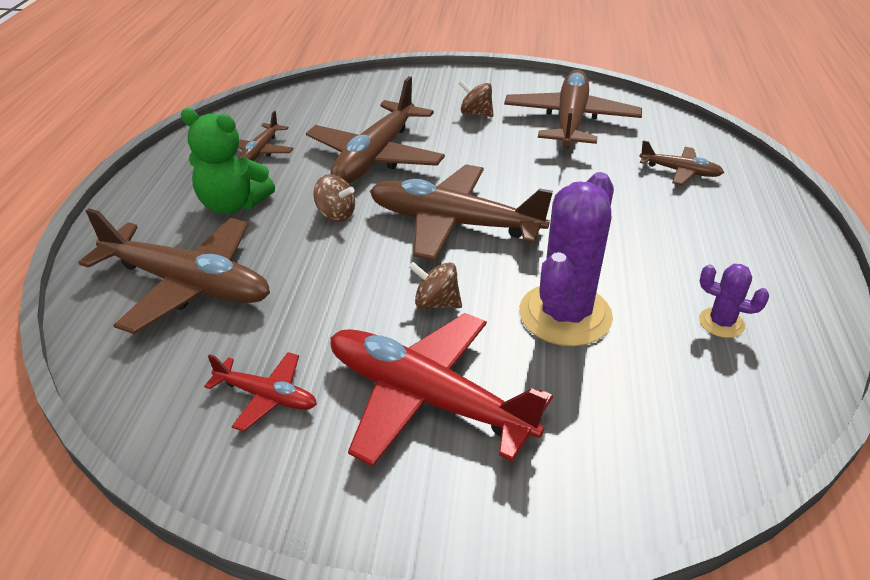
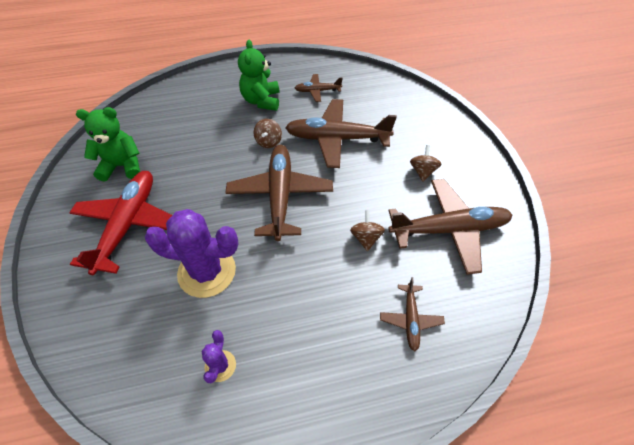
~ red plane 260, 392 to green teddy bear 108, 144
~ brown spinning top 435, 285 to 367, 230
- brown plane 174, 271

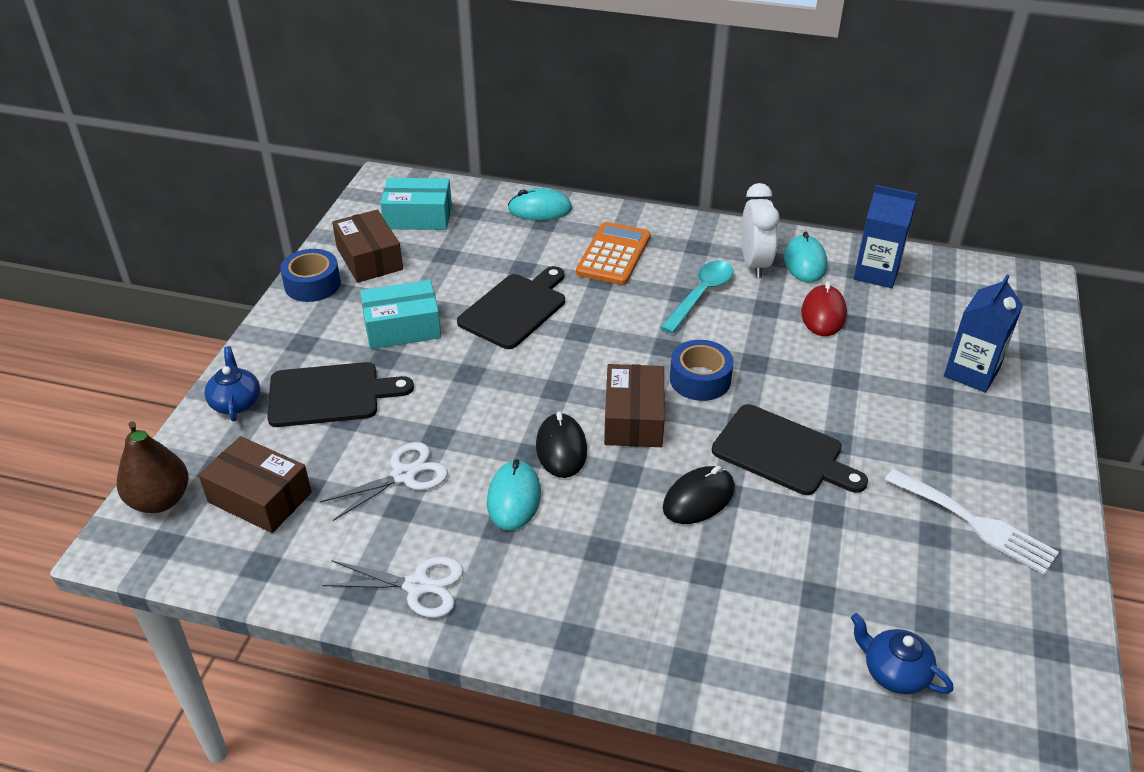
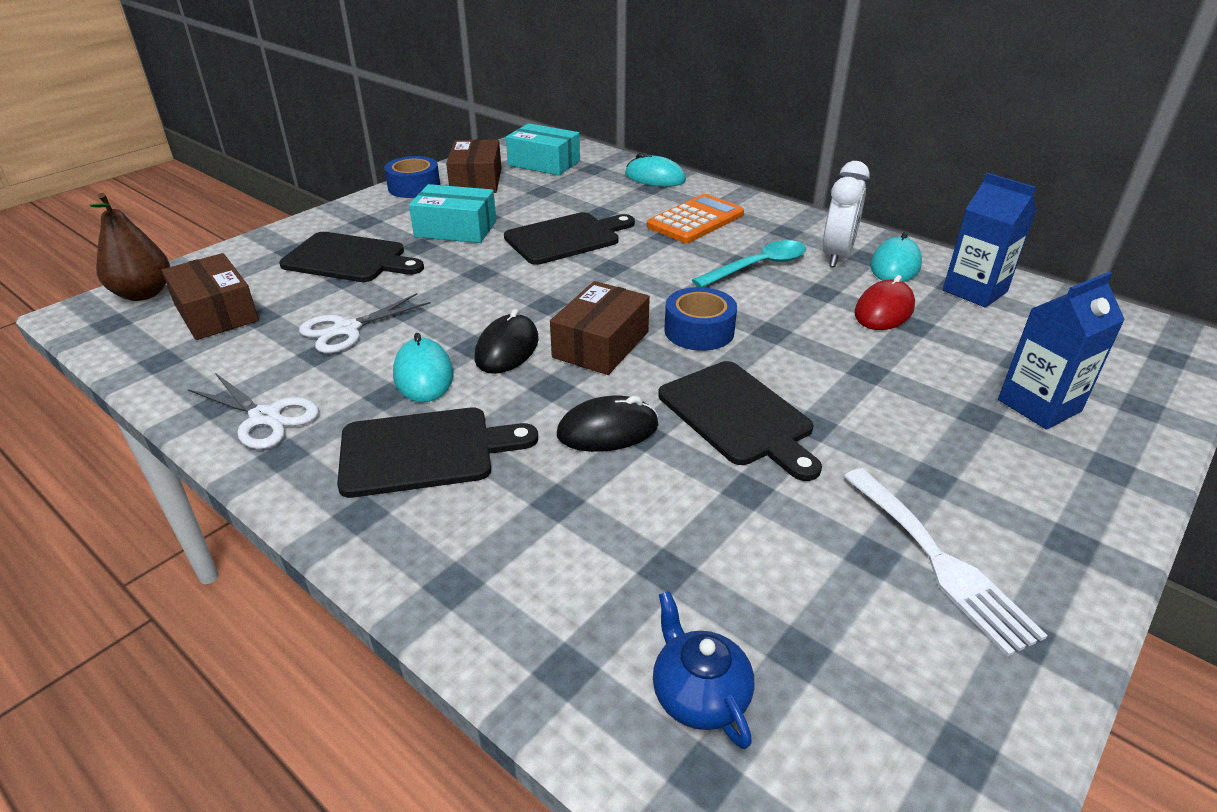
~ white scissors 384, 481 = 365, 323 150 degrees clockwise
+ black cutting board 437, 452
~ turquoise mouse 514, 494 = 423, 367 45 degrees counterclockwise
- blue teapot 232, 384

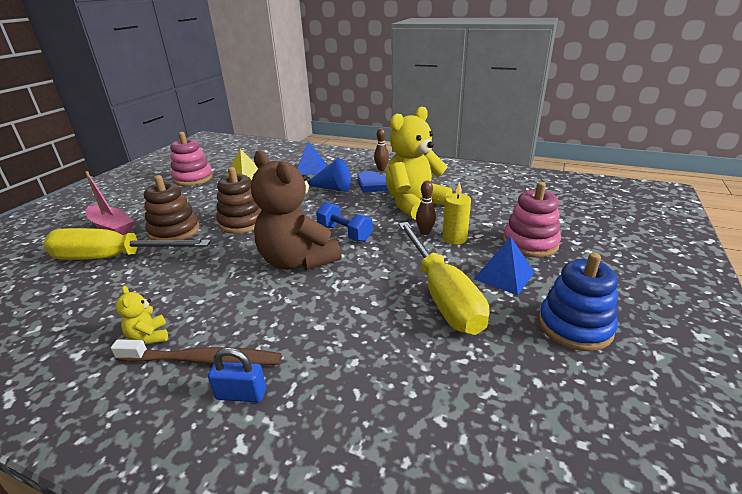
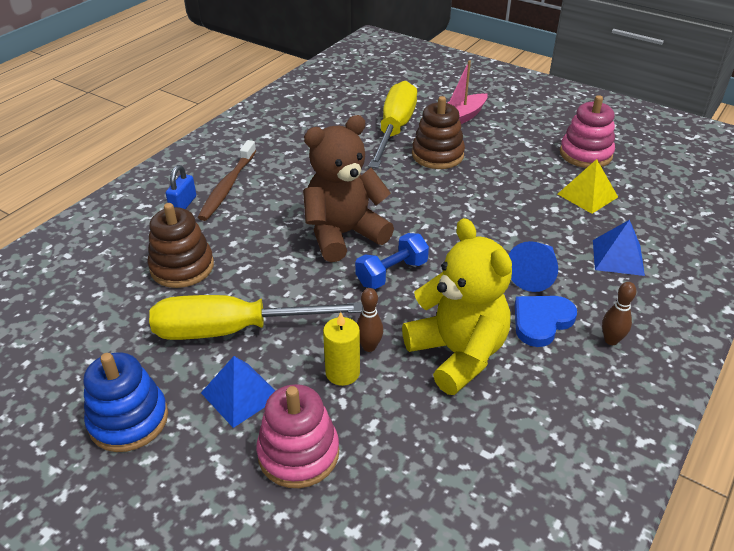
~ brown stacking toy 239, 200 to 181, 245
- yellow teddy bear 142, 315

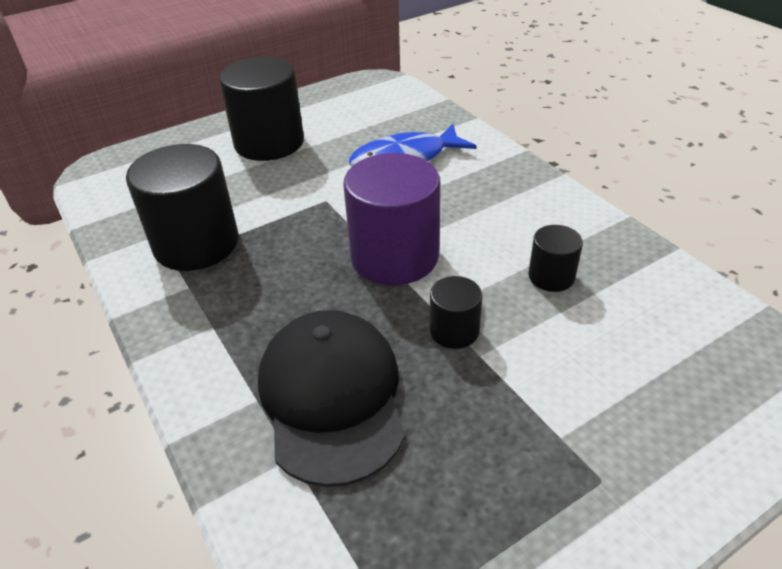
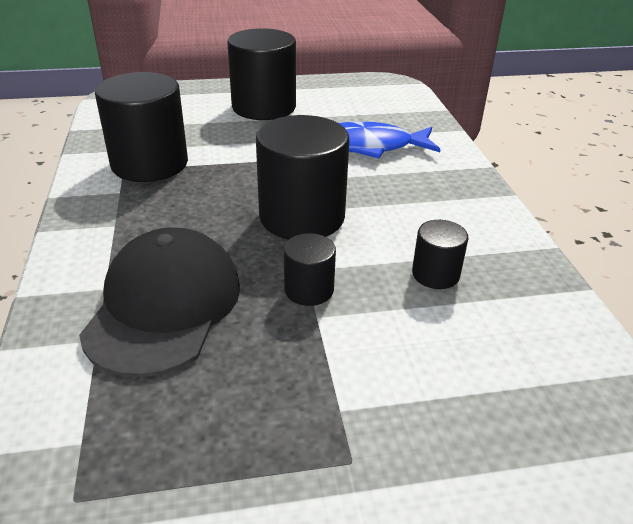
~ purple cylinder 391, 219 to black cylinder 303, 177

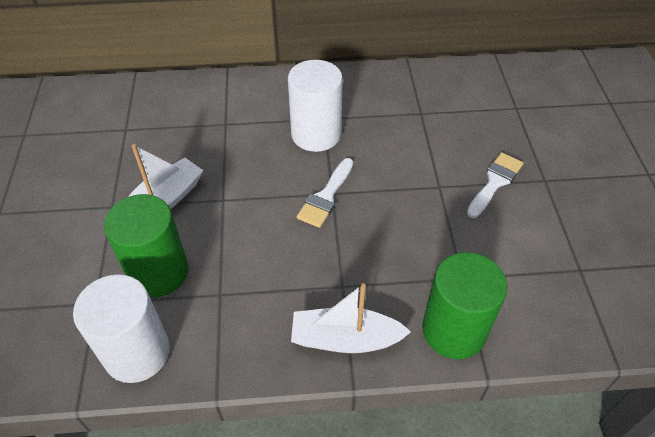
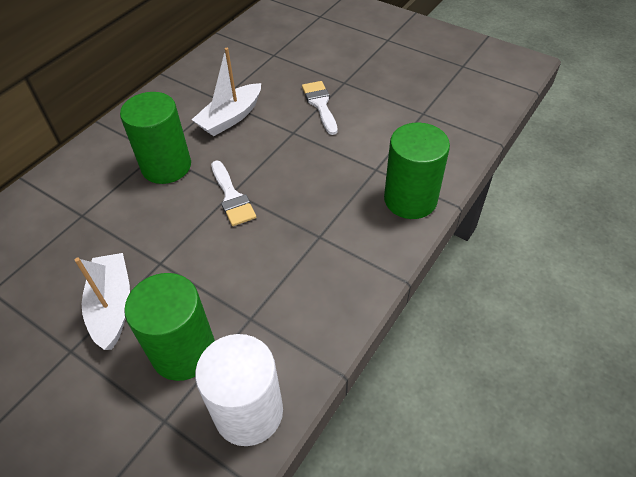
~ white cylinder 315, 106 to green cylinder 155, 138
~ white boat 351, 318 to 226, 92

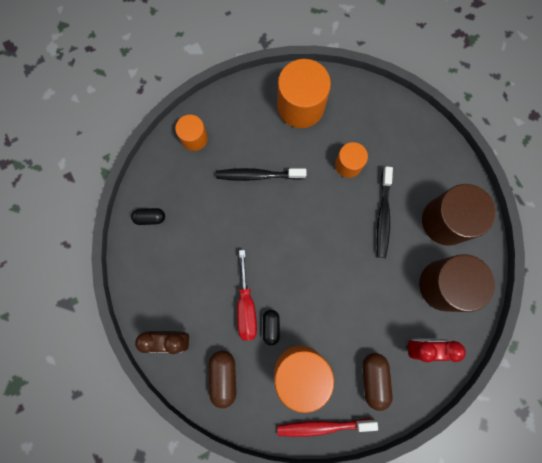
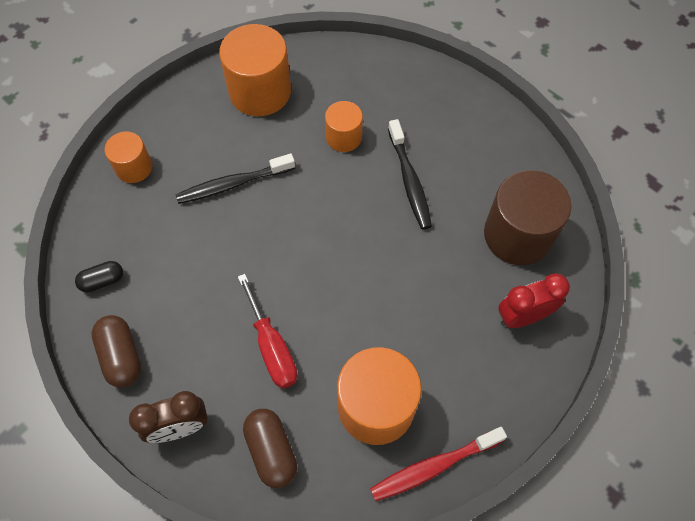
~ brown capsule 377, 382 to 116, 351
- black capsule 271, 327
- brown cylinder 459, 215

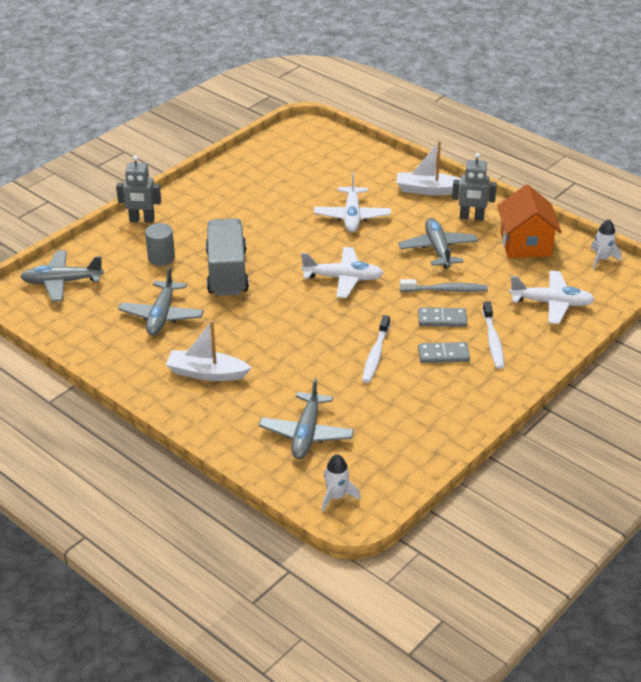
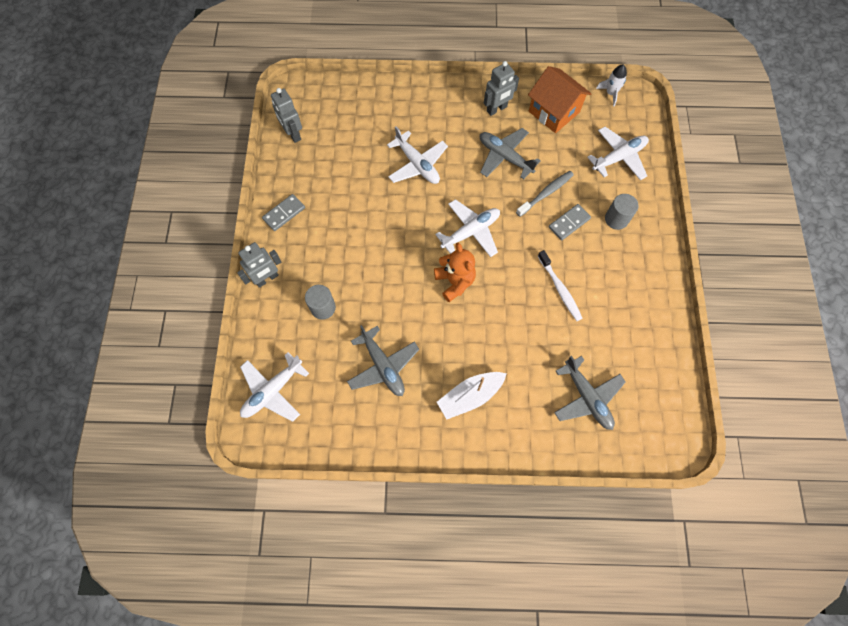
~ grey plane 62, 276 to white plane 274, 387
~ grey domino 444, 352 to 283, 212
+ grey robot 286, 115
+ orange teddy bear 455, 272
~ white toothbrush 493, 335 to grey cylinder 622, 212
- grey truck 227, 257
- white rocket 341, 482
- white boat 428, 168

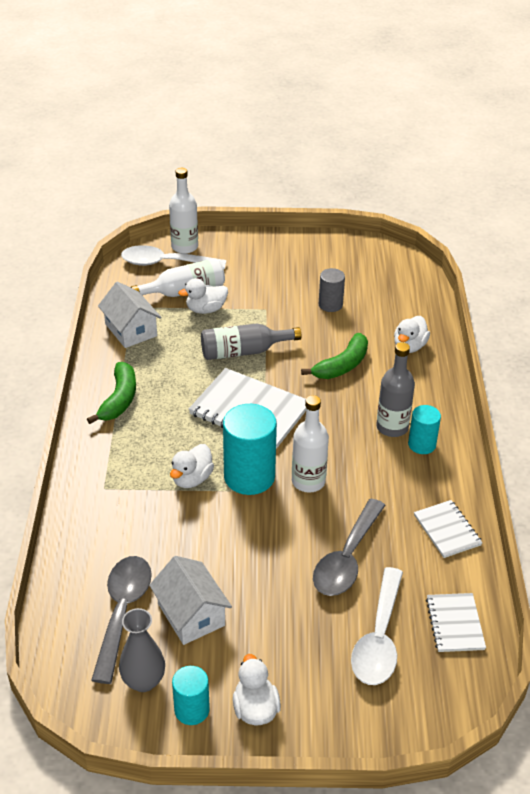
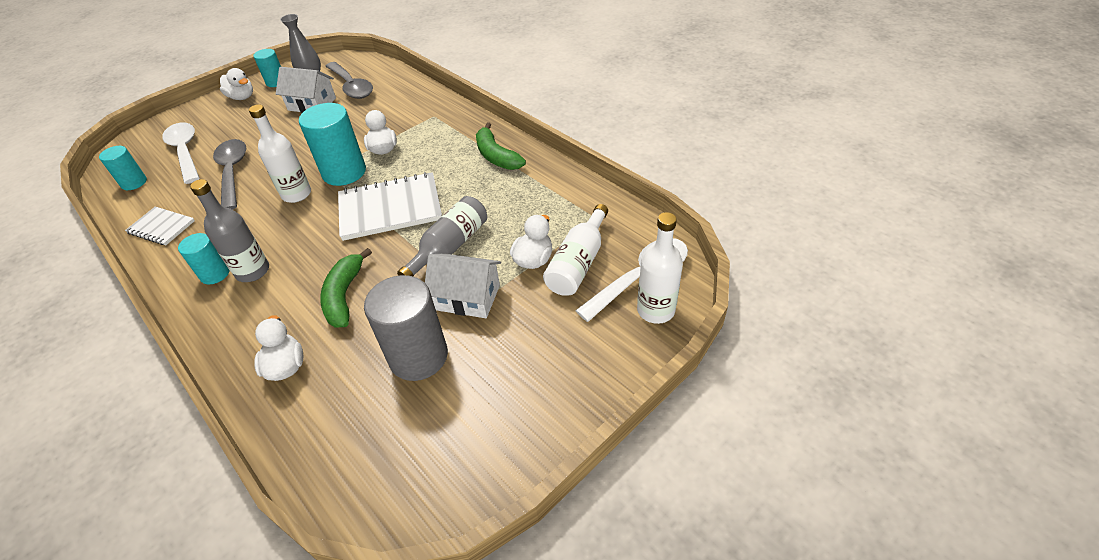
~ white notebook 456, 622 to turquoise cylinder 123, 168
~ grey cylinder 332, 290 = 406, 328 x1.77
~ white house 130, 315 to 463, 285

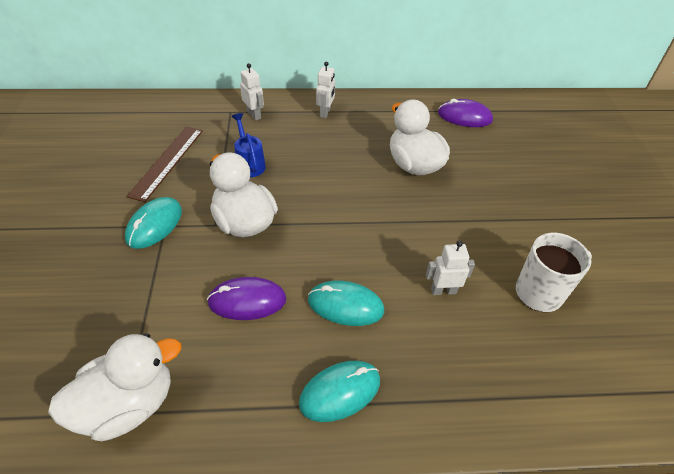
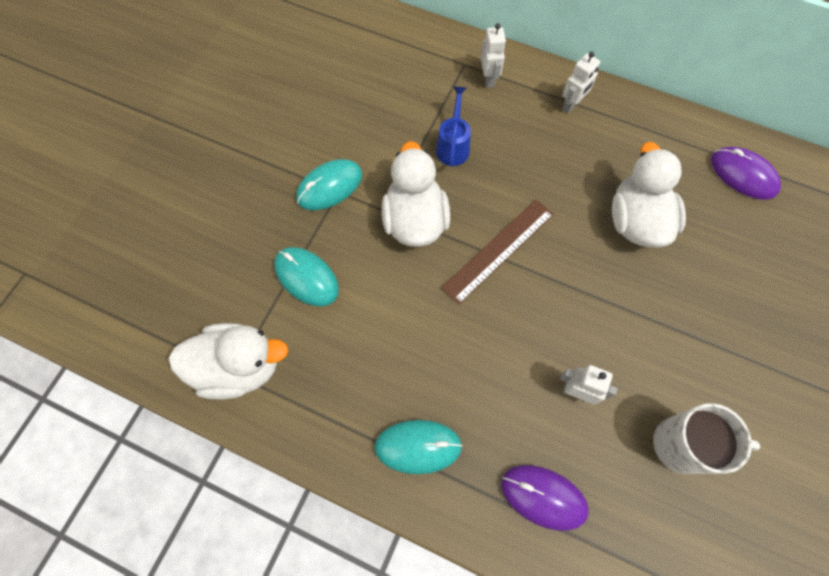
~ turquoise mouse 346, 303 to 306, 276
~ brown ruler 164, 164 to 497, 252
~ purple mouse 247, 298 to 545, 498

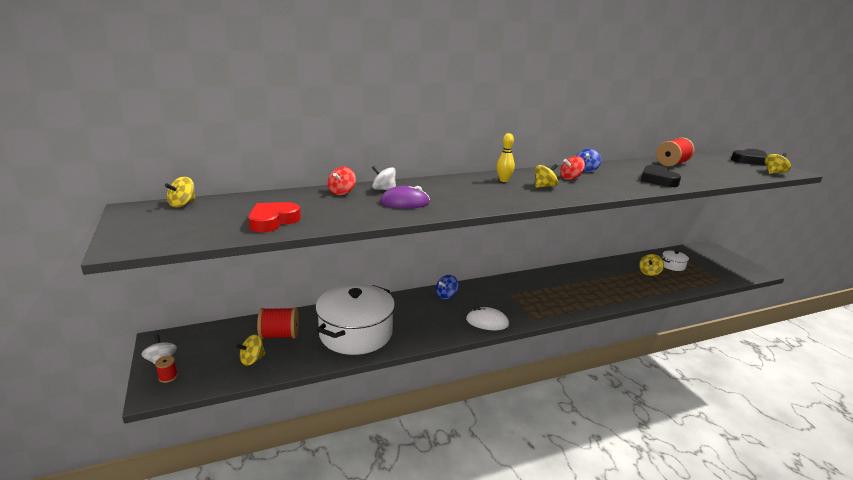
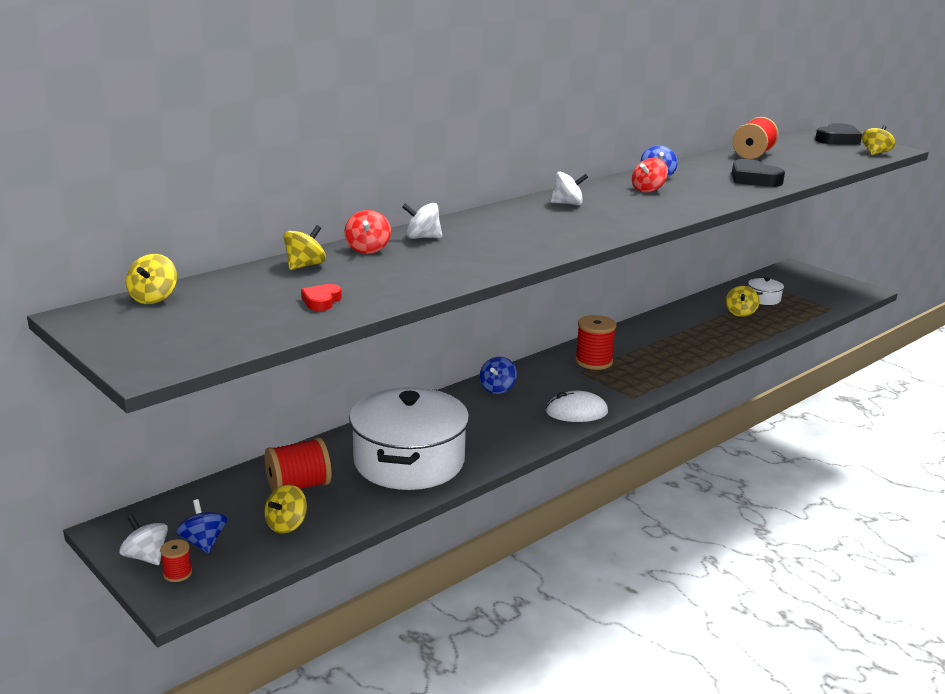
+ blue spinning top 201, 526
~ yellow spinning top 546, 176 to 305, 247
~ red heart 274, 217 = 321, 297 x0.56
~ yellow bowling pin 506, 157 to white spinning top 569, 188
+ red spool 595, 342
- purple mouse 405, 197

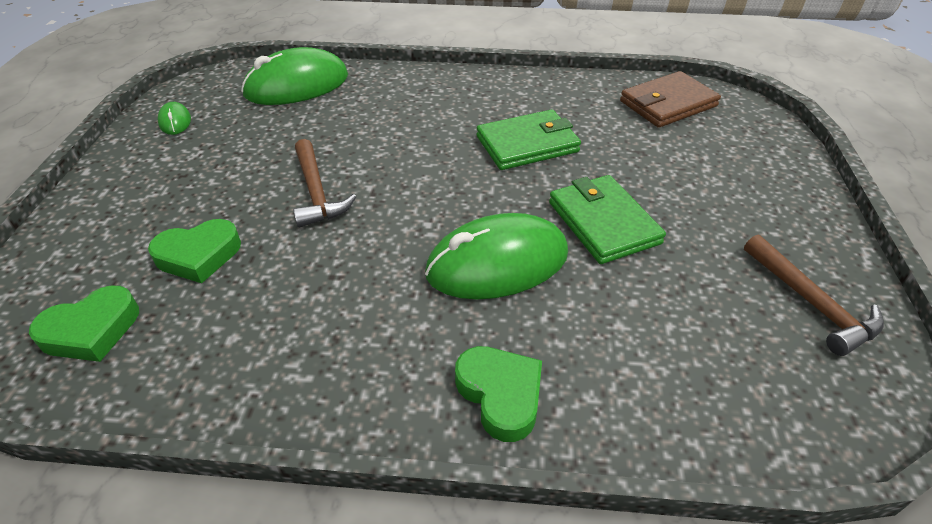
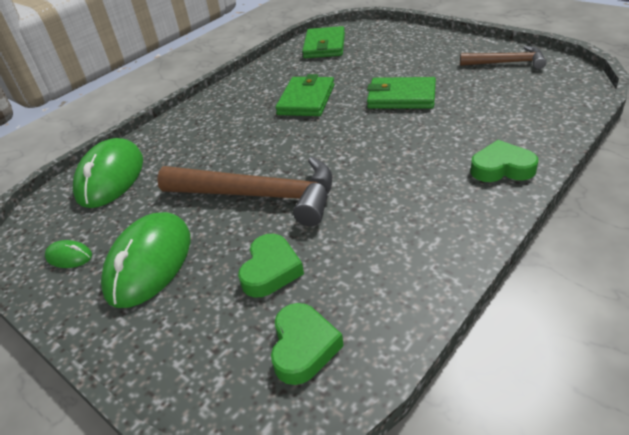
~ green mouse 496, 256 to 145, 260
~ brown hammer 324, 183 = 244, 191 x1.76
~ brown wallet 670, 99 to green wallet 323, 42

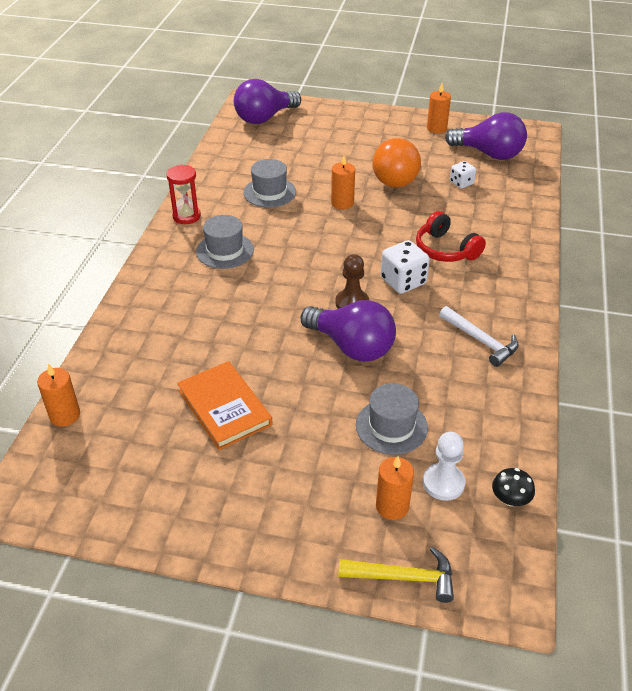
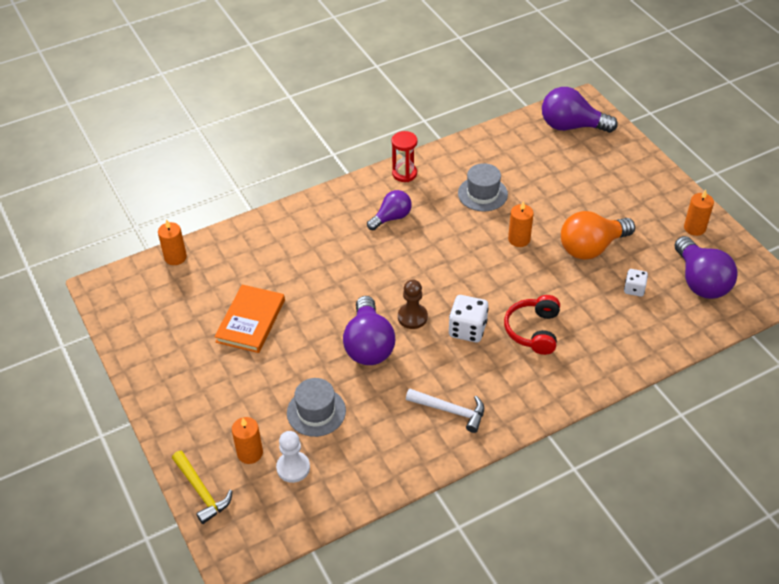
~ grey hat 225, 242 to purple light bulb 389, 210
~ white hammer 478, 336 = 445, 411 75 degrees counterclockwise
- black mushroom 513, 487

